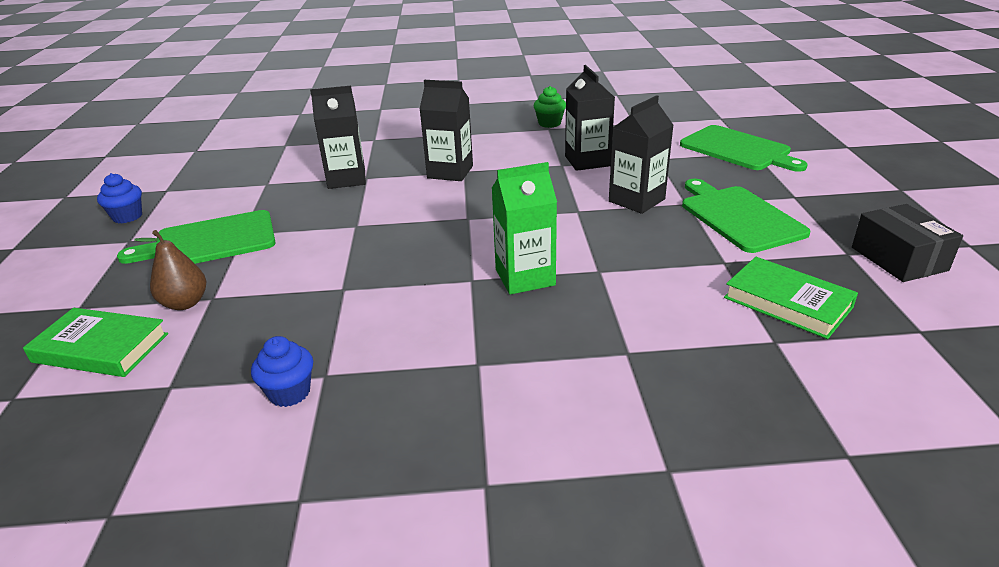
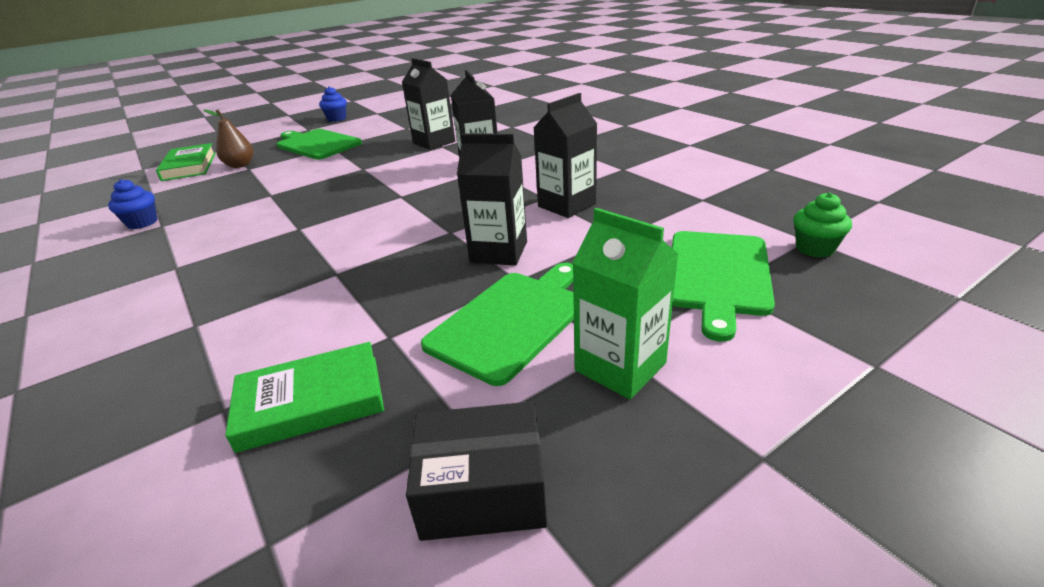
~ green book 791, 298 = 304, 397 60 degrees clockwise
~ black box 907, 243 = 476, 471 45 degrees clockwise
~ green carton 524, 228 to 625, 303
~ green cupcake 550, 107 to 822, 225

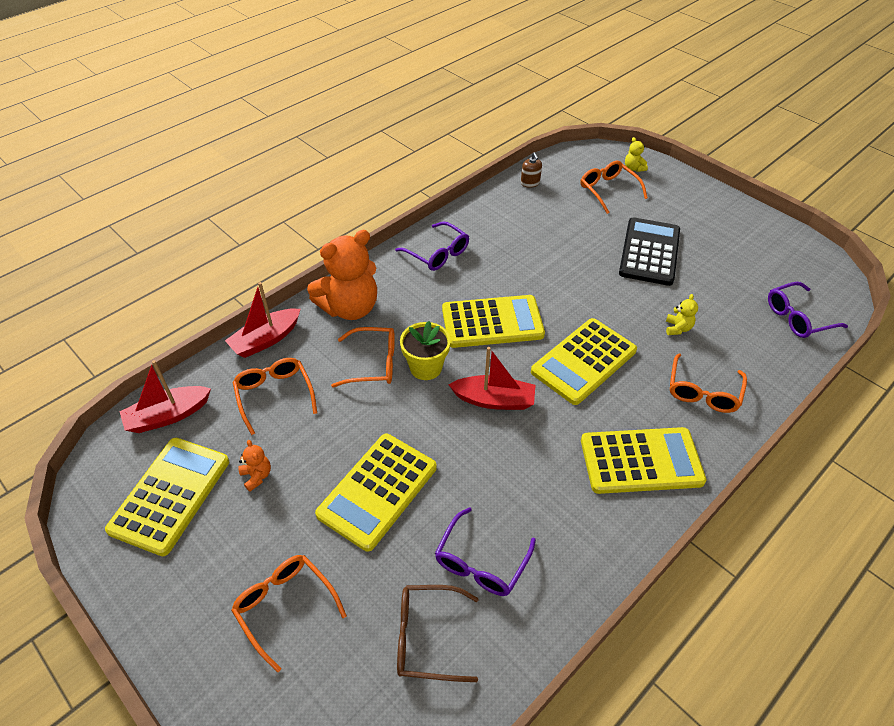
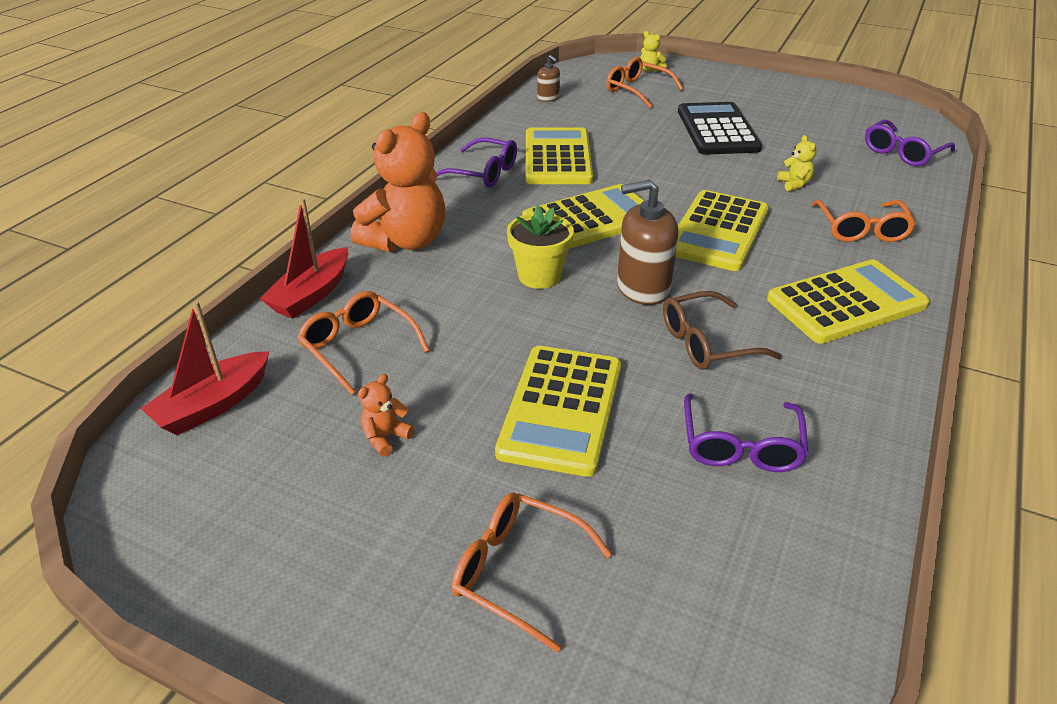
~ orange teddy bear 254, 466 = 386, 415 90 degrees counterclockwise
~ yellow calculator 167, 497 to 559, 155
~ red boat 492, 378 to brown soap dispenser 647, 242
~ brown glasses 438, 633 to 722, 330
- orange glasses 363, 357

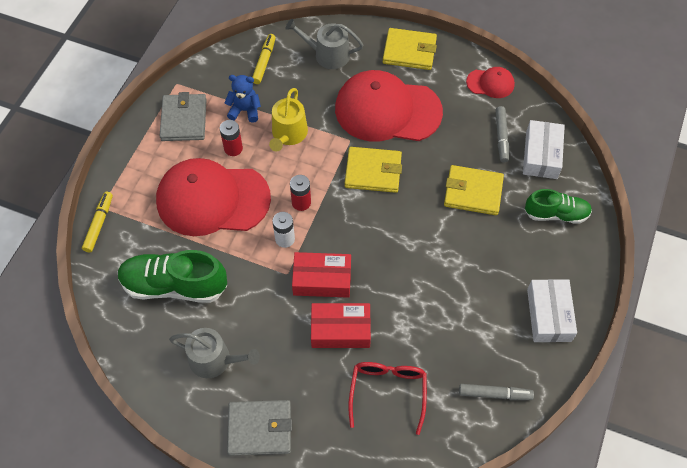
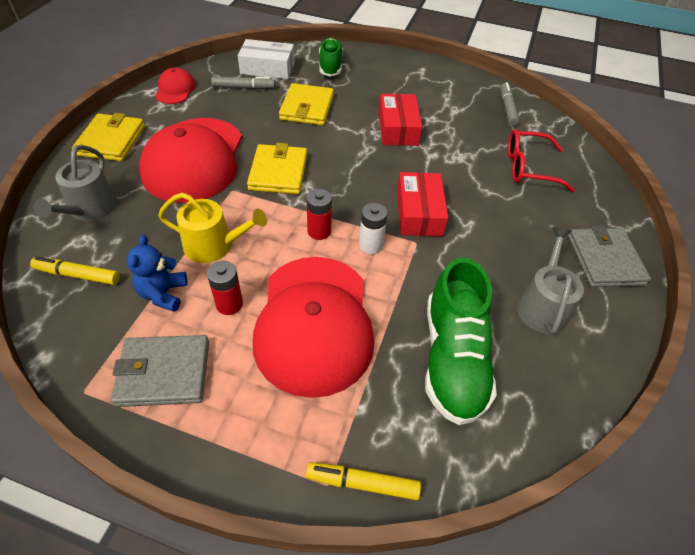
~ red box 341, 325 to 400, 120
- white box 552, 310

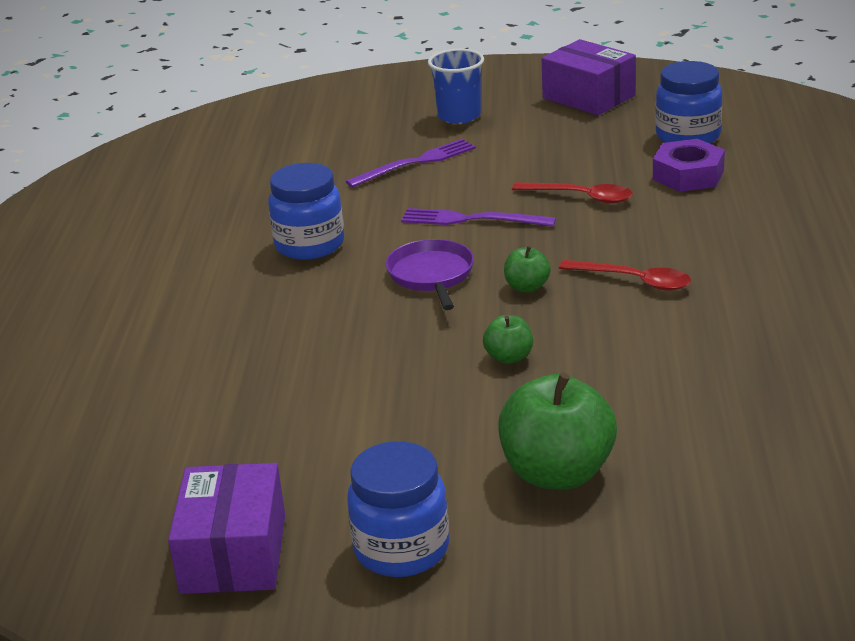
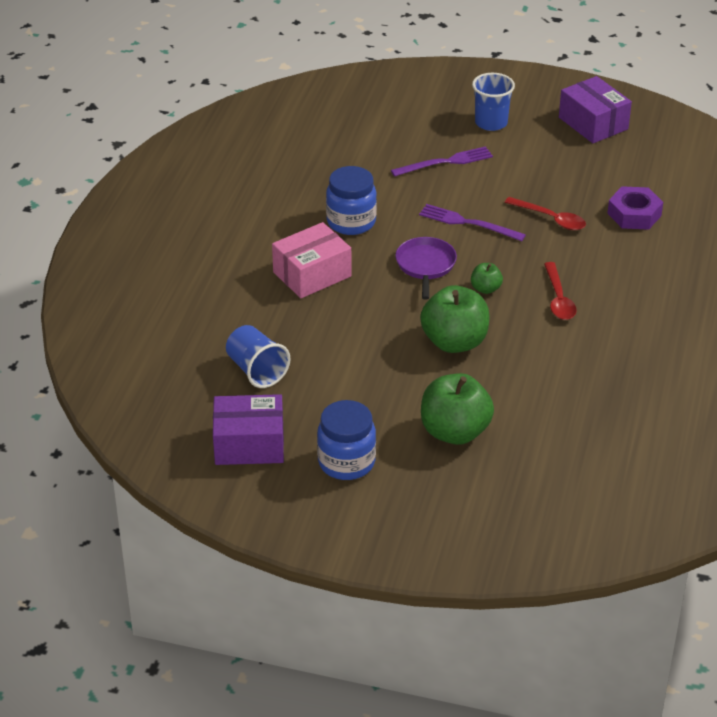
~ purple box 226, 528 = 248, 429 75 degrees clockwise
+ blue cup 258, 356
+ pink box 311, 260
~ green apple 508, 339 = 454, 319 x2.08
~ red spoon 625, 275 = 560, 291 45 degrees clockwise
- blue jar 688, 102

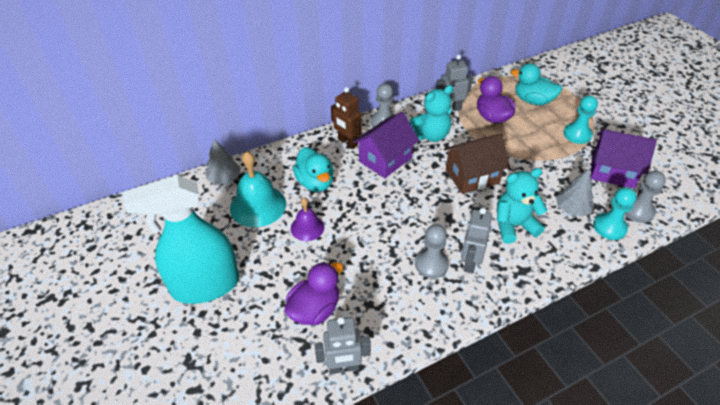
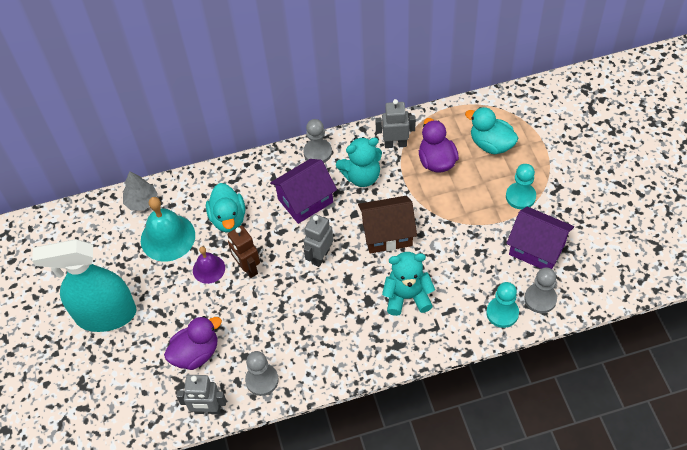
~ brown robot 346, 118 to 244, 251
~ grey pawn 432, 251 to 262, 373
~ grey robot 476, 241 to 318, 240
- grey tree 575, 193

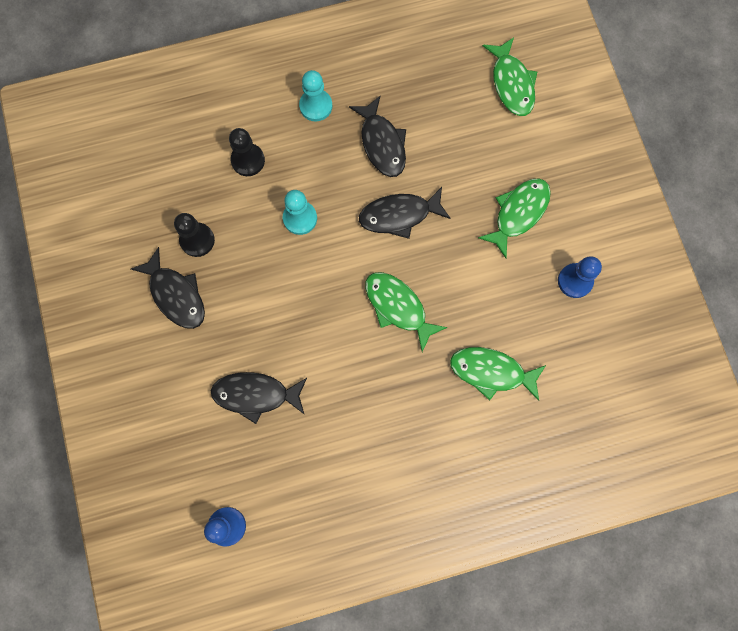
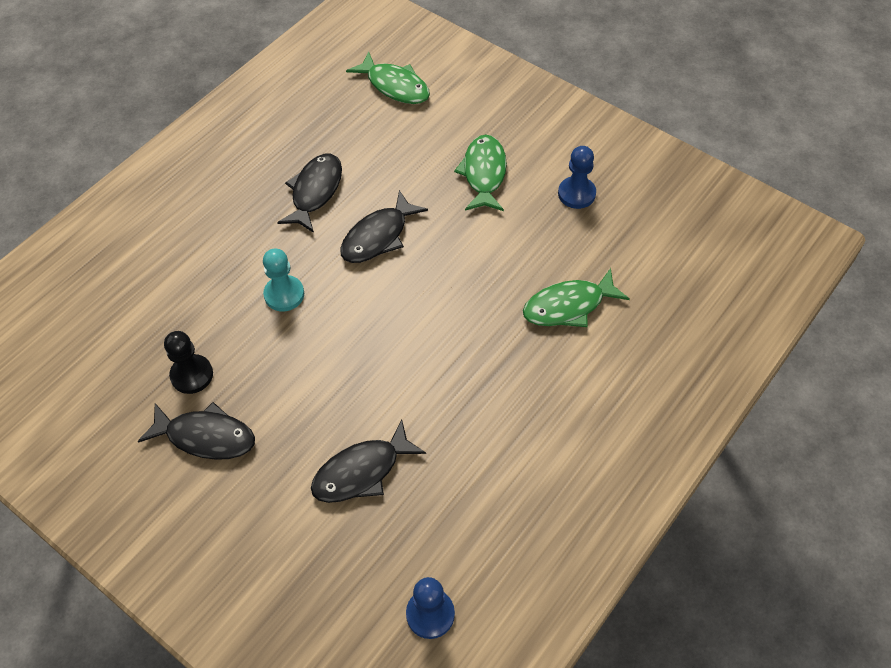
~ black fish 377, 136 = 309, 193 105 degrees counterclockwise
- black pawn 247, 152
- turquoise pawn 315, 95
- green fish 406, 312

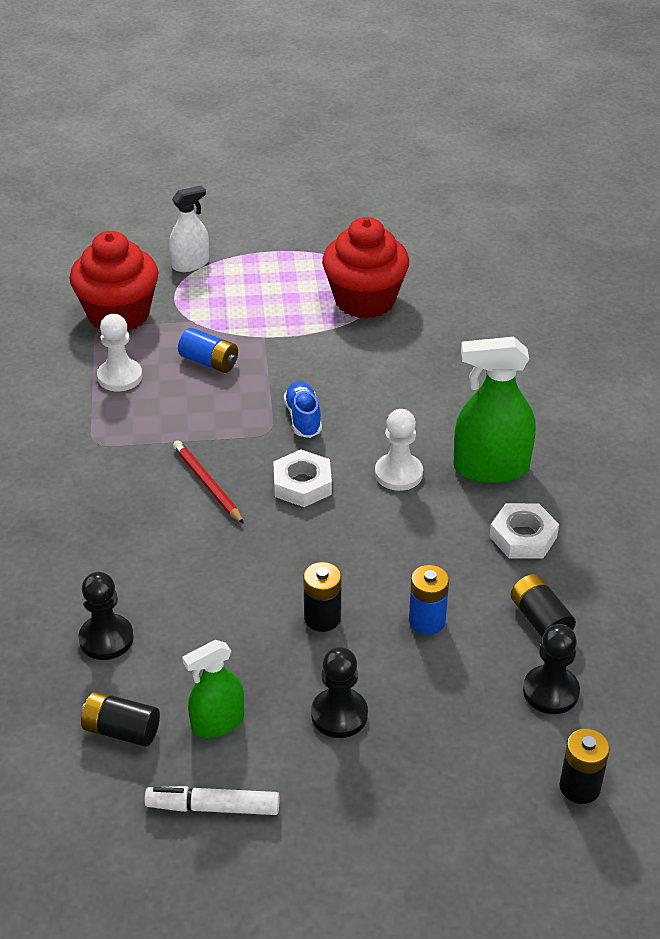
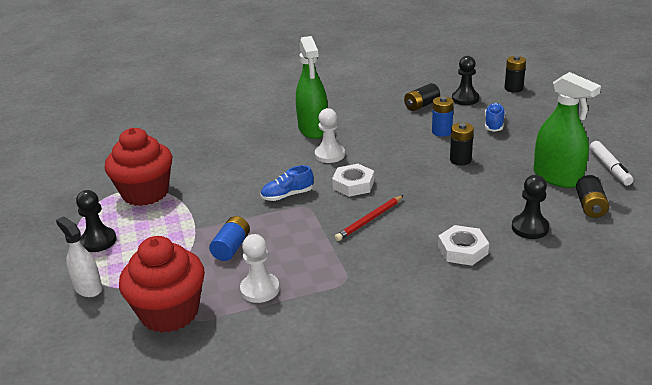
~ black pawn 339, 692 to 96, 221
~ white nut 524, 531 to 463, 245
+ blue shoe 495, 117
~ green spray bottle 213, 689 = 567, 130 x1.61

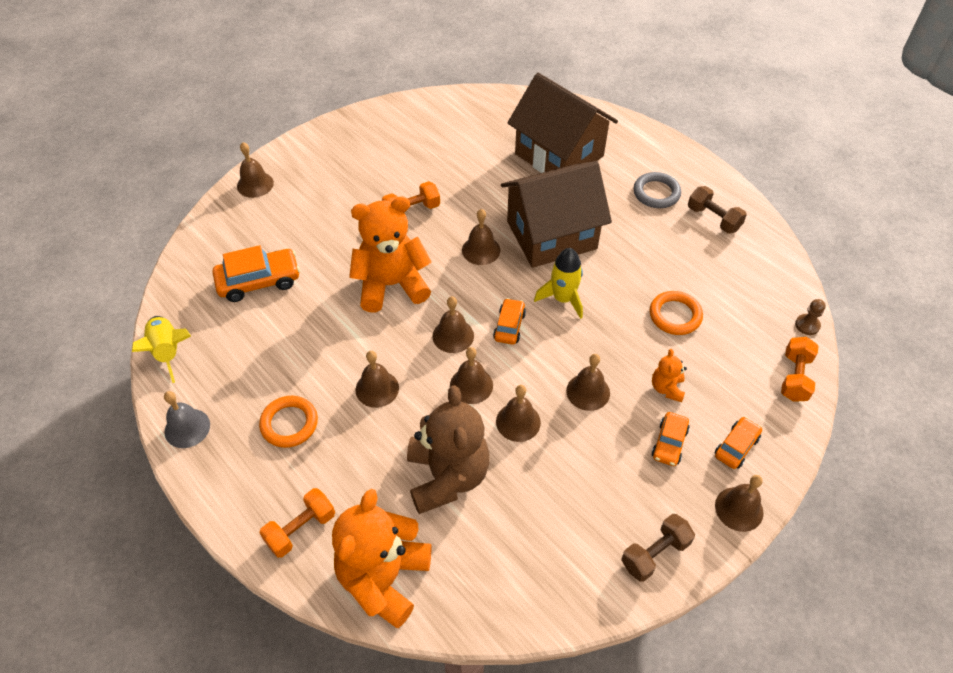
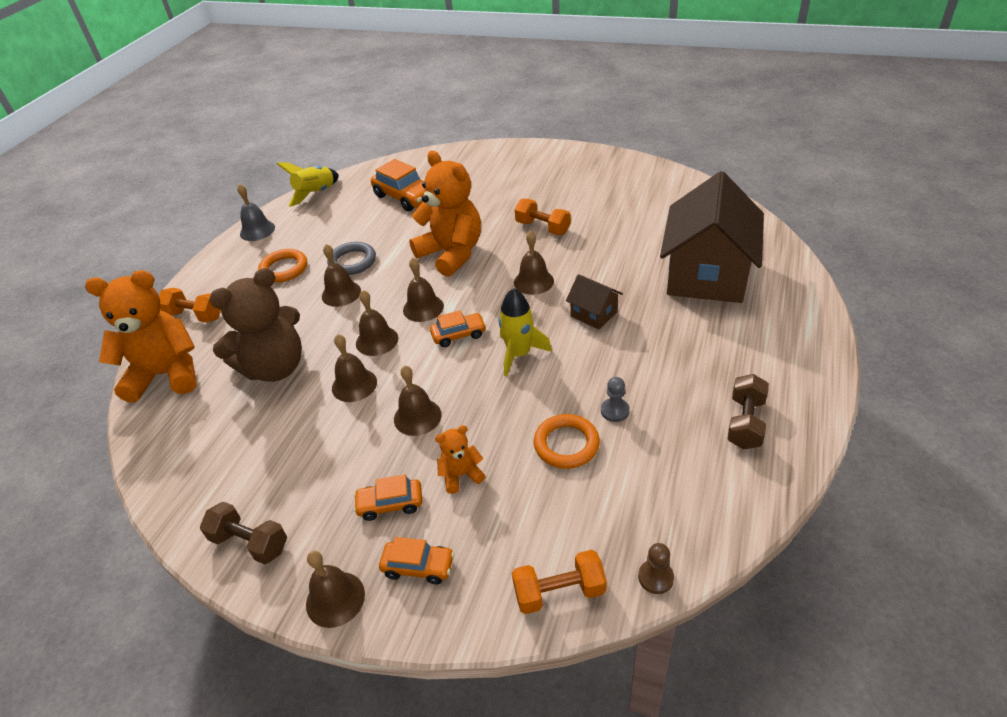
~ grey ring 657, 190 to 351, 258
~ brown house 556, 214 = 594, 302 x0.44
+ grey pawn 615, 399
- brown bell 255, 170

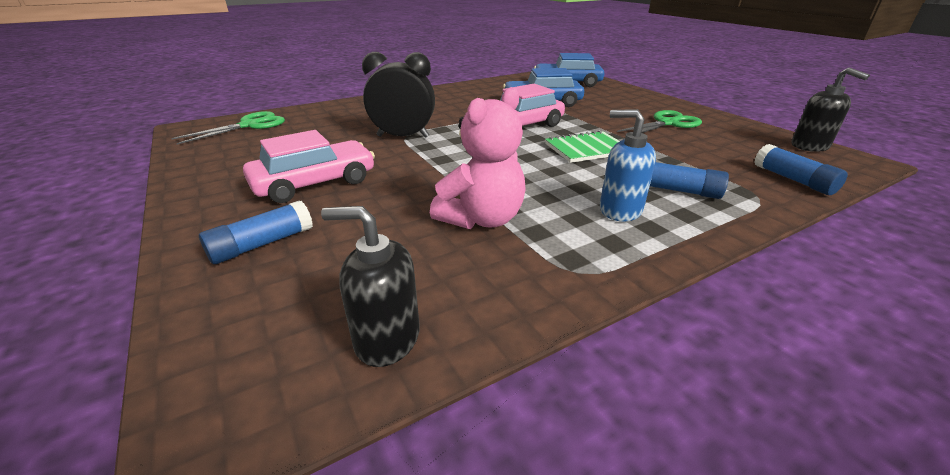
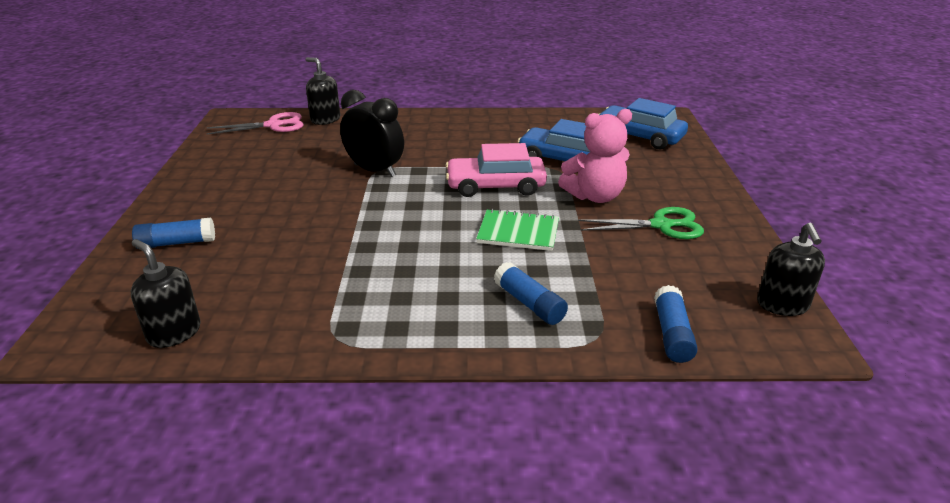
~ green scissors 228, 128 to pink scissors 255, 123
+ black soap dispenser 323, 91
~ pink teddy bear 478, 158 to 595, 156
- pink car 309, 166
- blue soap dispenser 628, 165

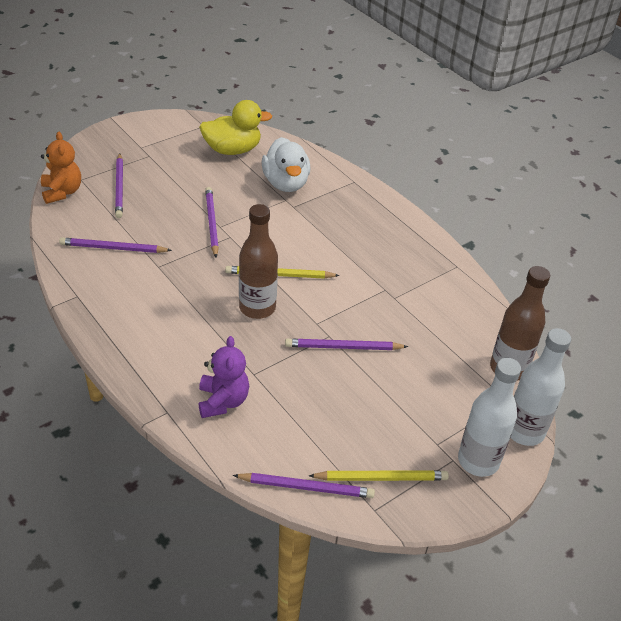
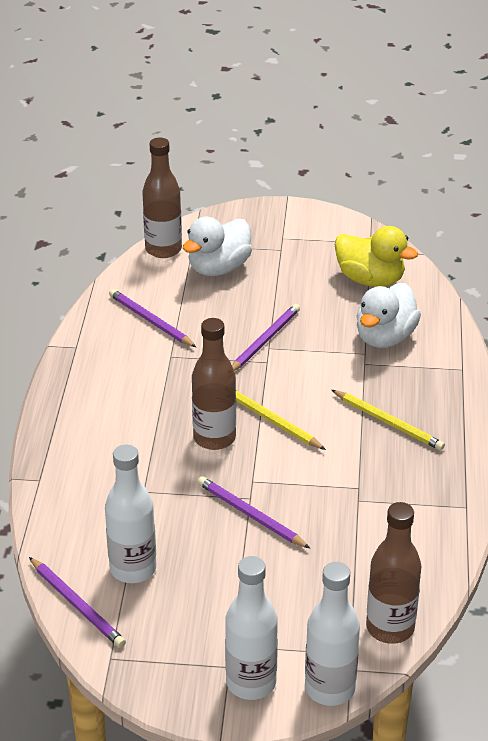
+ white bottle 130, 513
~ orange teddy bear 61, 168 to brown bottle 162, 198
~ purple pencil 119, 185 to white duck 217, 246
~ yellow pencil 379, 475 to 388, 420
- purple teddy bear 223, 377

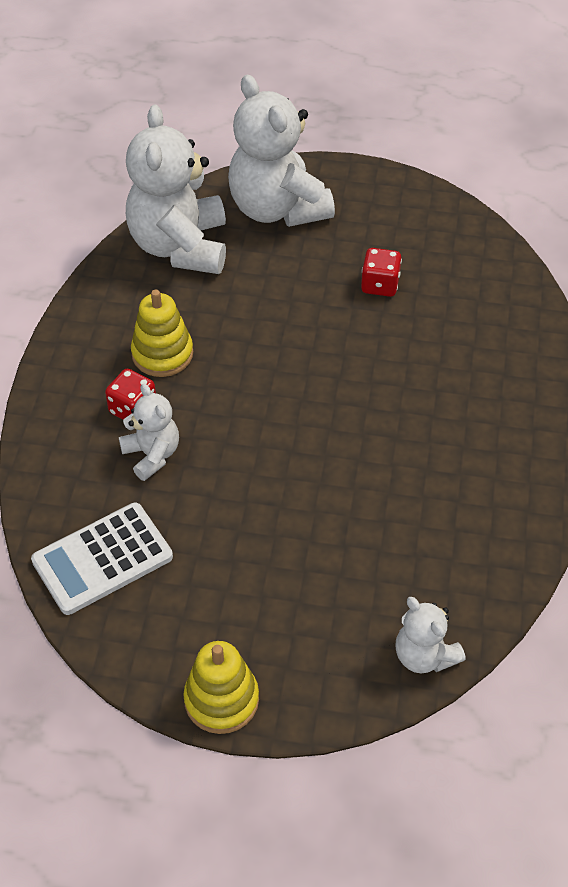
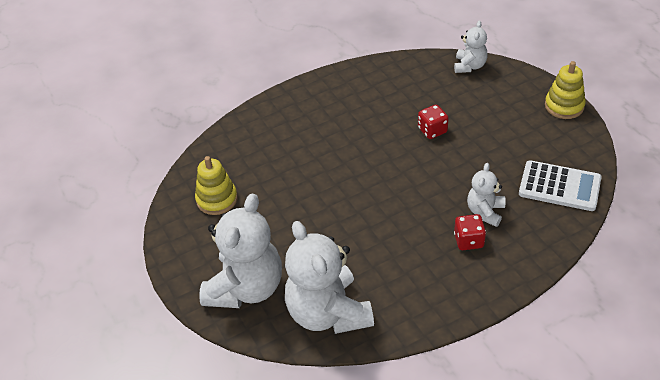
~ yellow stacking toy 162, 333 to 216, 185
~ white teddy bear 176, 189 = 329, 277 105 degrees clockwise
~ red dice 381, 272 to 433, 122

